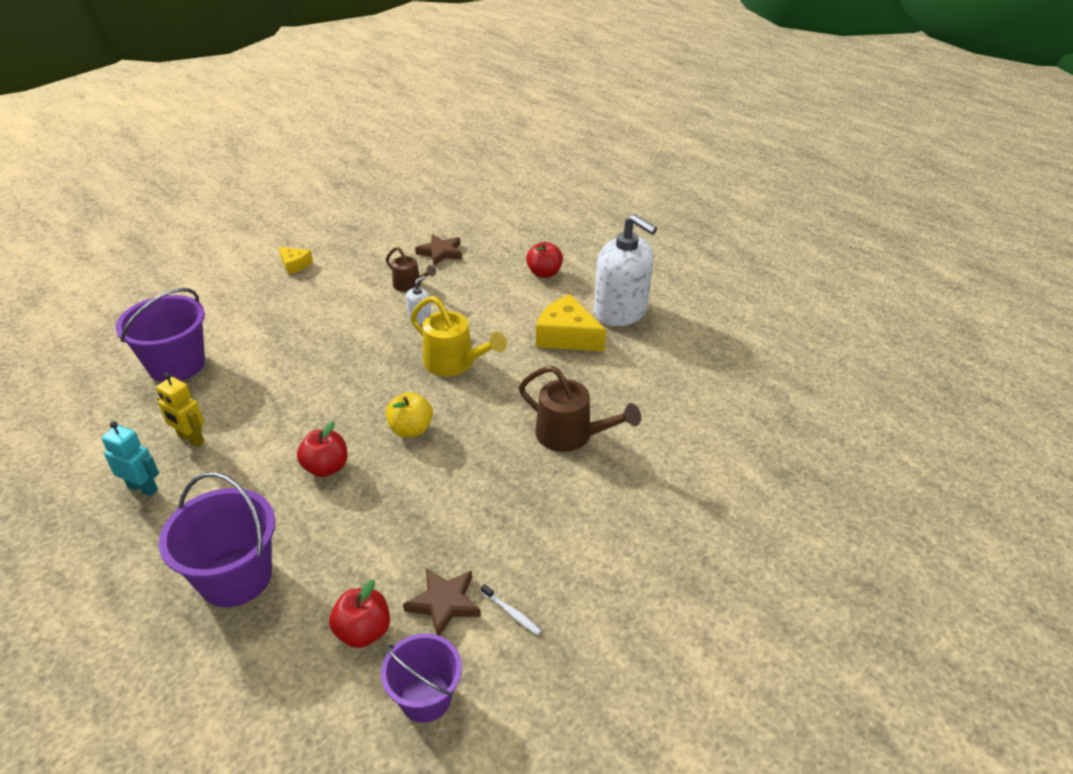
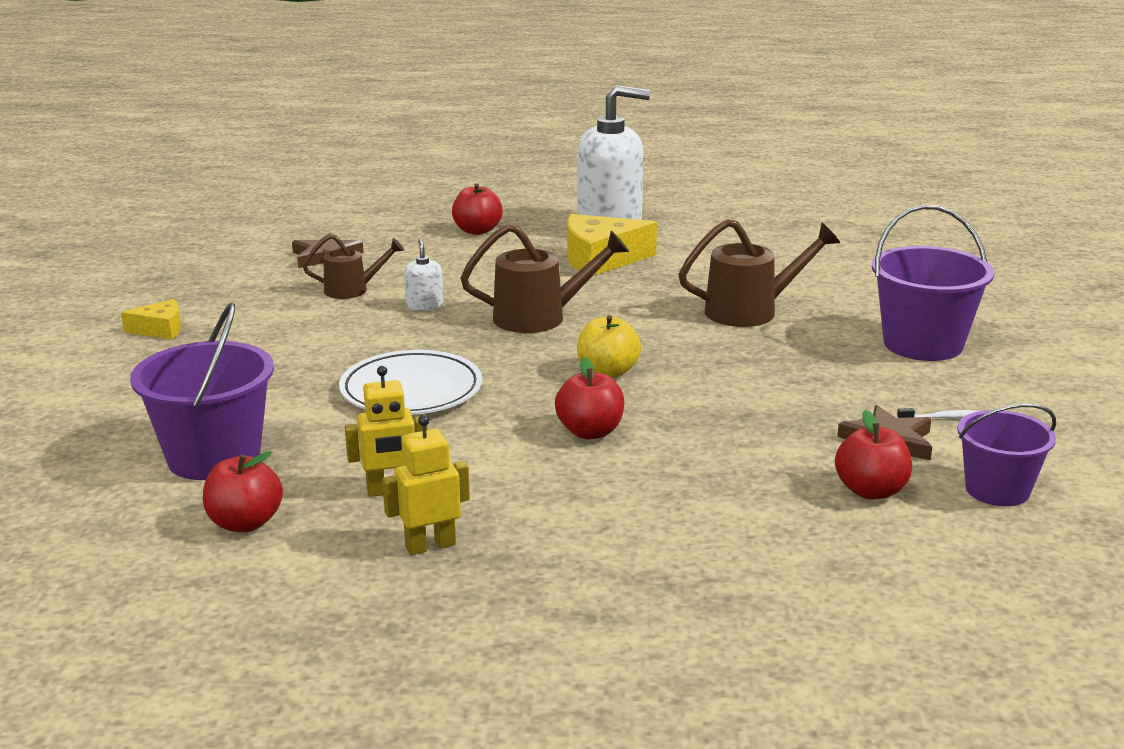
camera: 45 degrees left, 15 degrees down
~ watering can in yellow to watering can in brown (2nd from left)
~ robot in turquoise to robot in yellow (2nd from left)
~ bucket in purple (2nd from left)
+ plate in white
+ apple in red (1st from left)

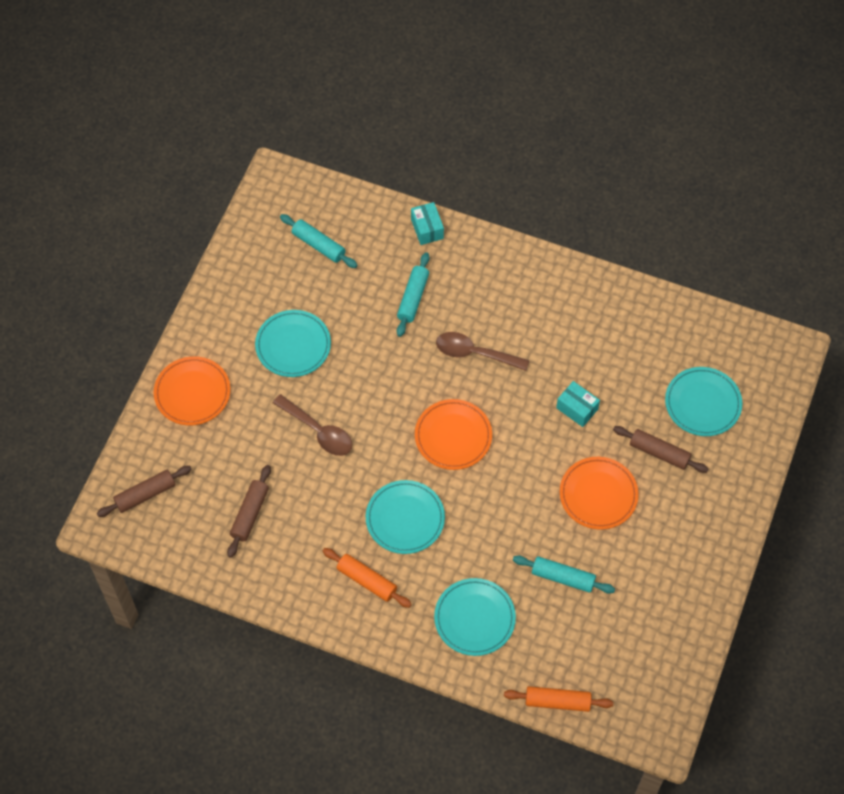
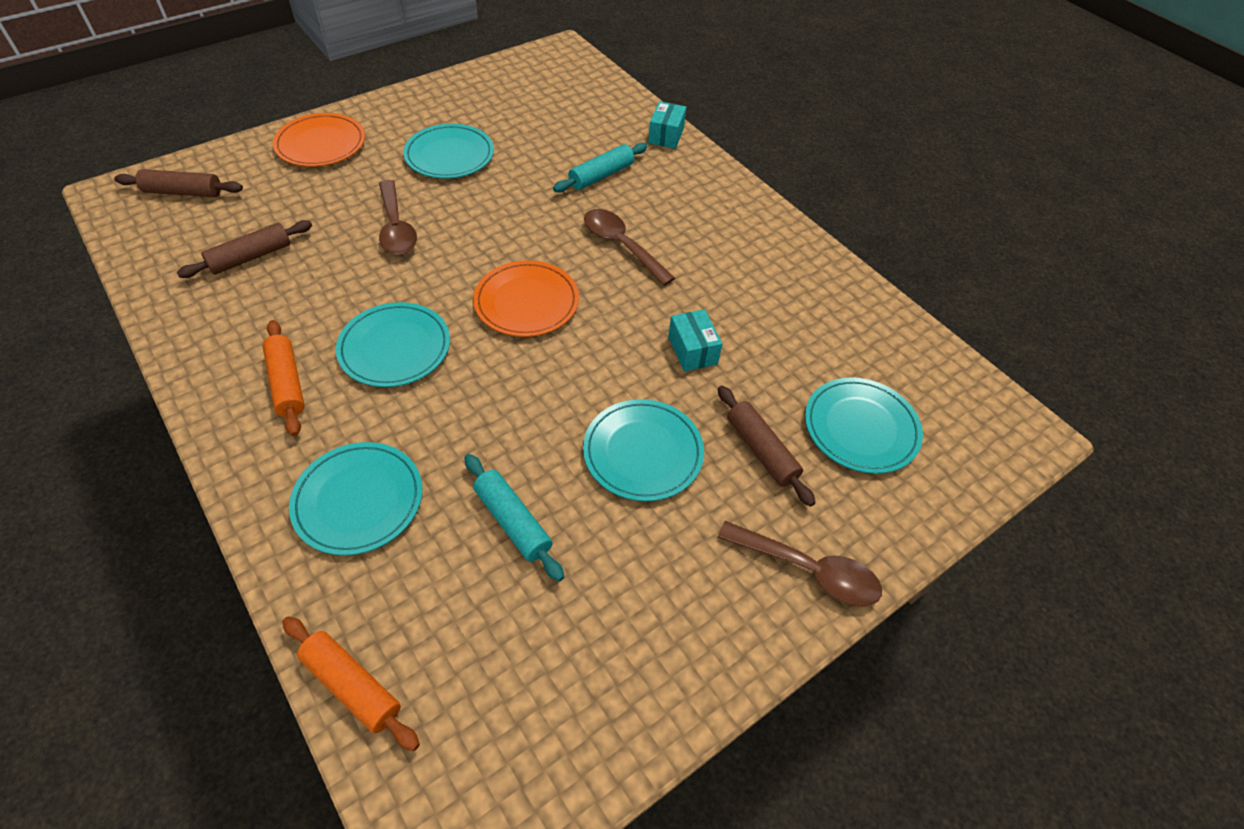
camera: 30 degrees right, 10 degrees down
- rolling pin in turquoise (1st from left)
~ plate in orange (3rd from left) to plate in turquoise (4th from left)
+ spoon in brown (3rd from left)

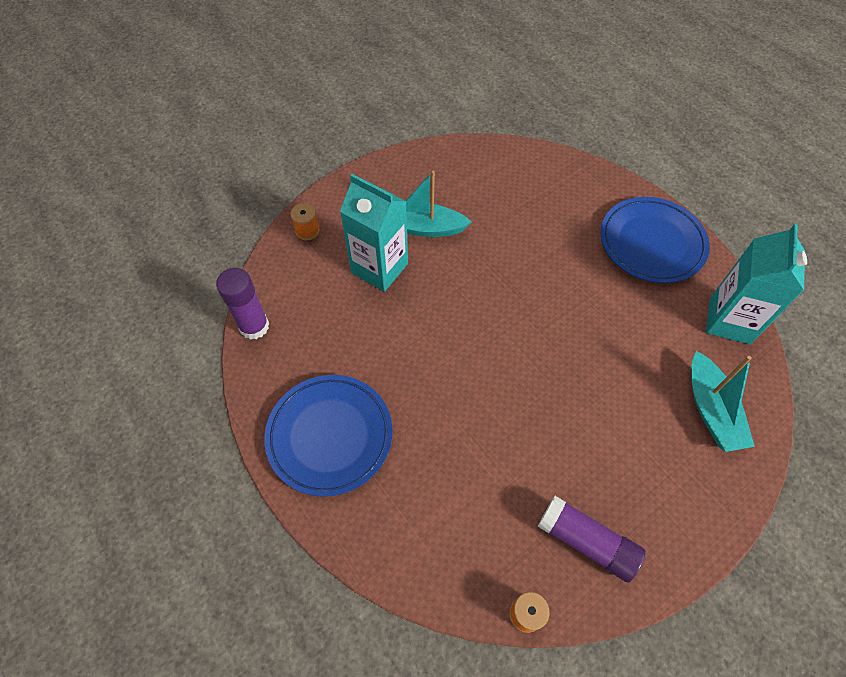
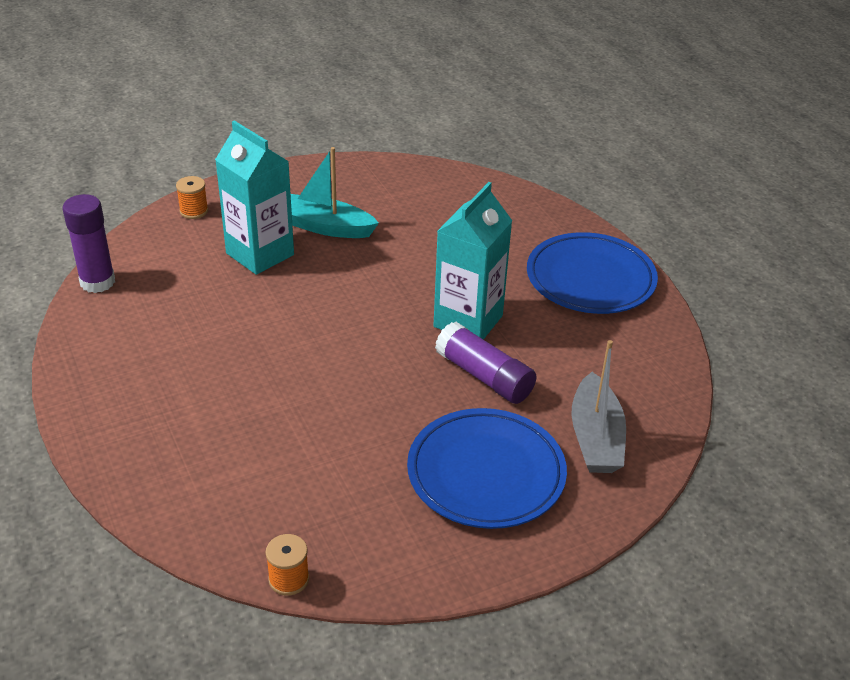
camera: 10 degrees right, 20 degrees down
~ carton in turquoise (2nd from left)
~ boat in turquoise (2nd from left) to boat in grey
~ plate in blue (1st from left)
~ glue stick in purple (2nd from left)

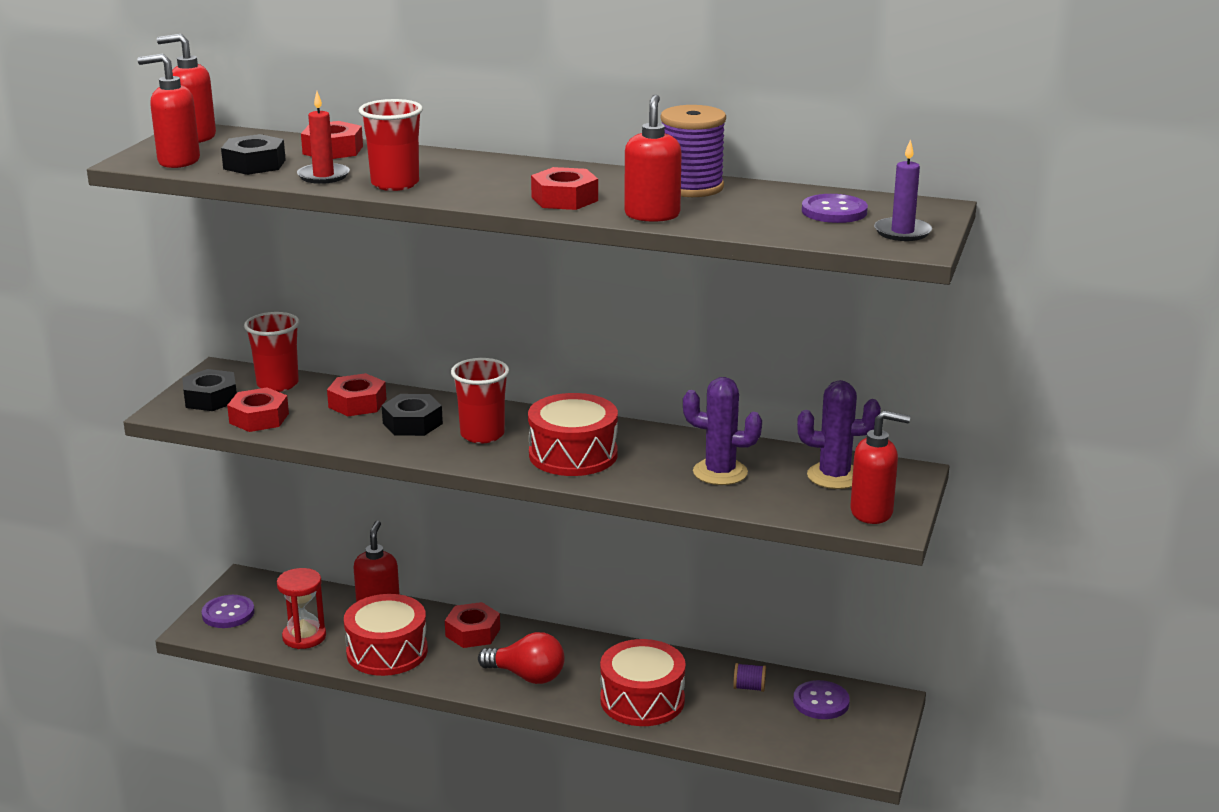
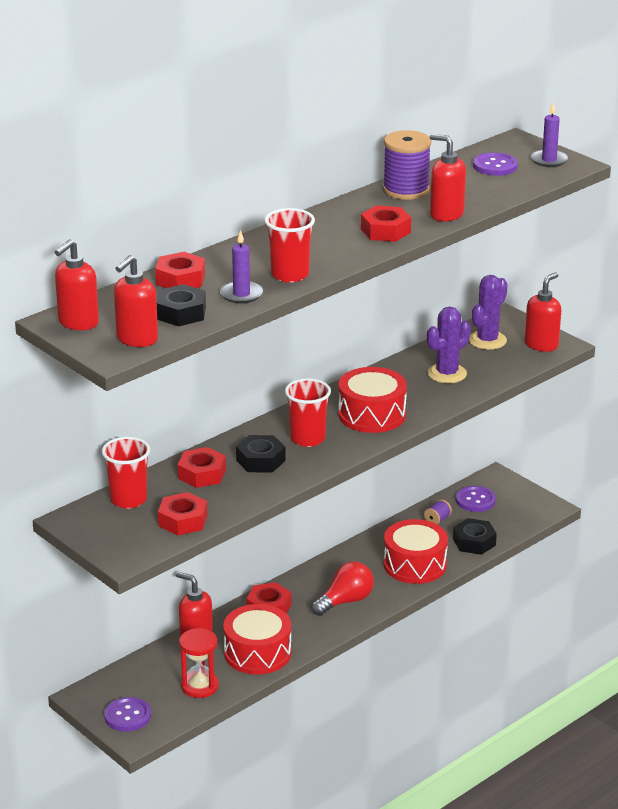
camera: 60 degrees left, 5 degrees up
~ candle in red to candle in purple (1st from left)
~ nut in black (1st from left in the first image) to nut in black (3rd from left)

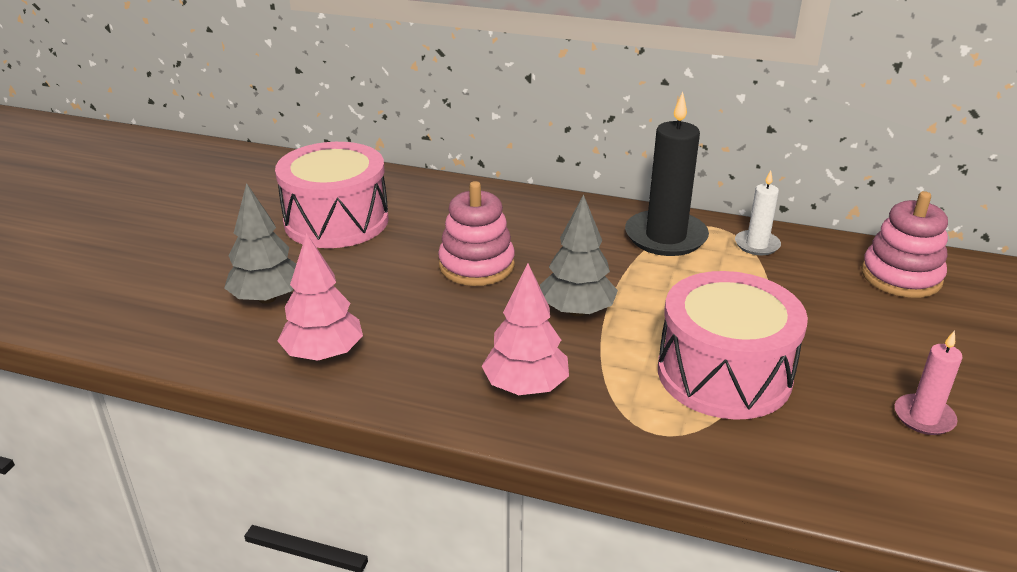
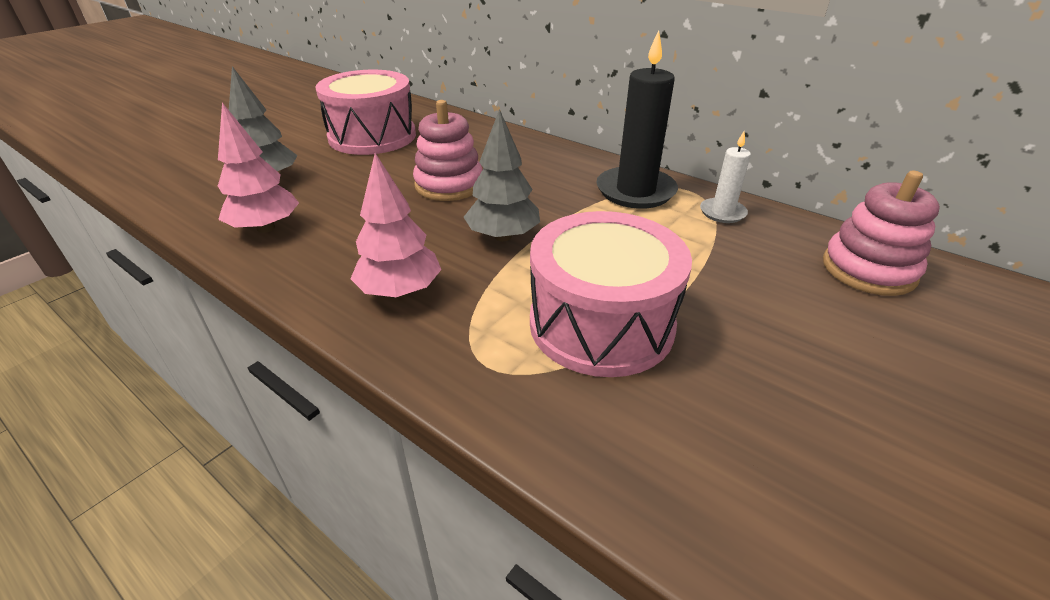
camera: 20 degrees right, 5 degrees up
- candle in pink

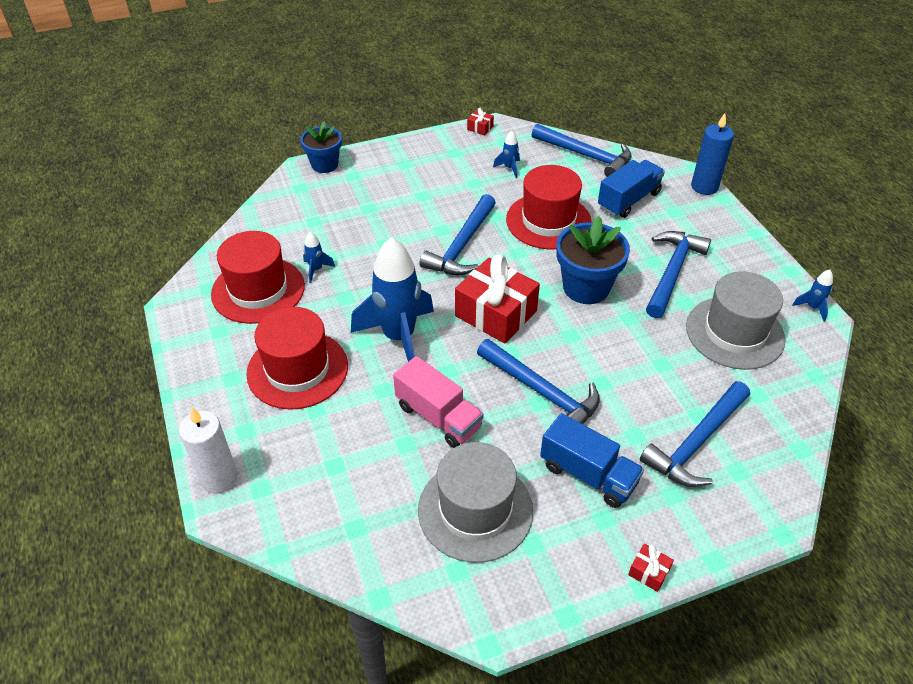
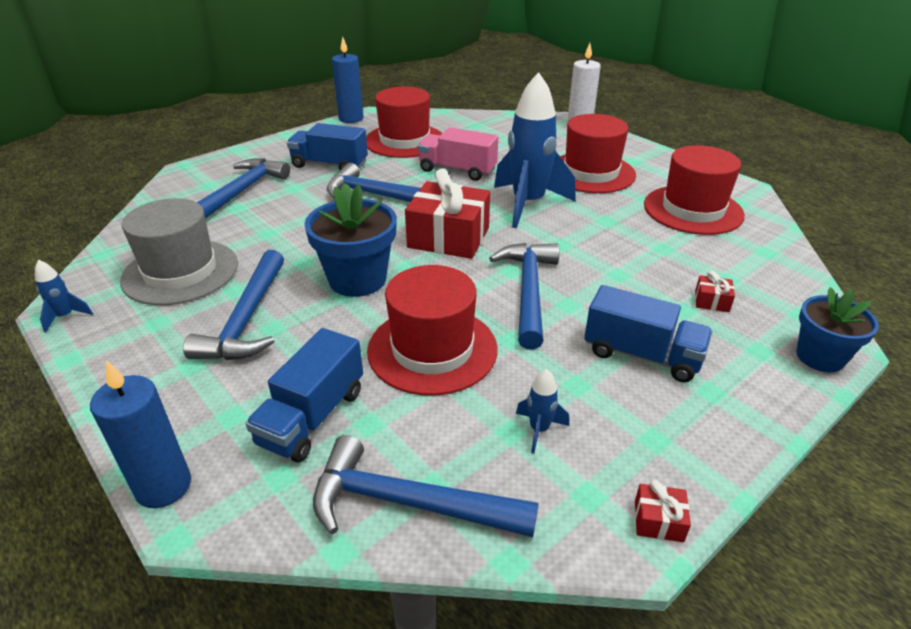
camera: 160 degrees right, 10 degrees down
- rocket in blue (1st from left)
~ hat in grey (1st from left) to hat in red (1st from left)
~ gift in red (3rd from left)
+ candle in blue (2nd from left)
+ truck in blue (3rd from left)

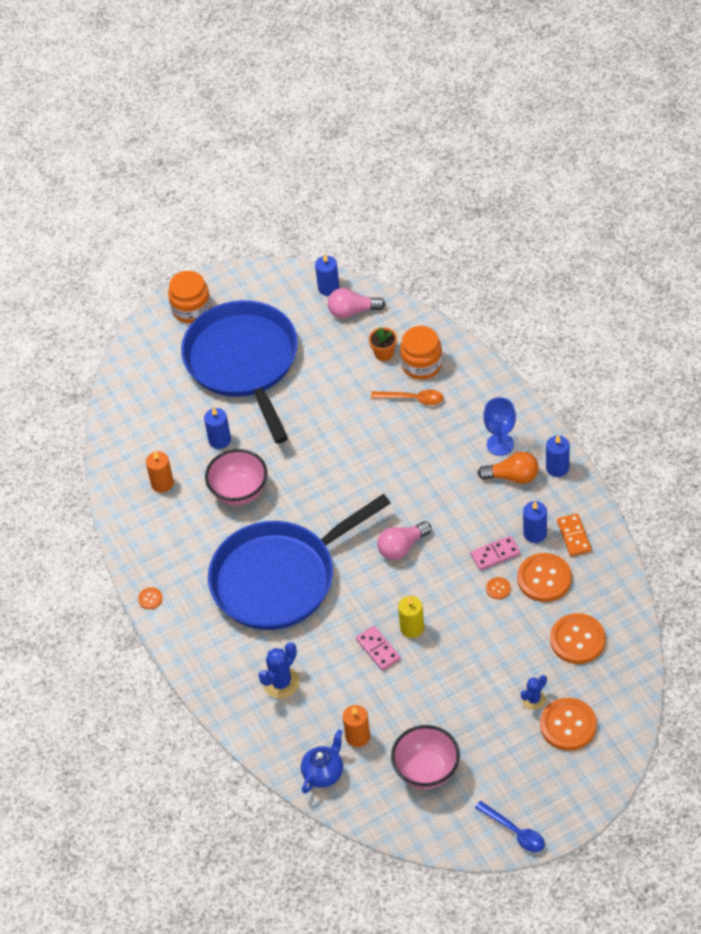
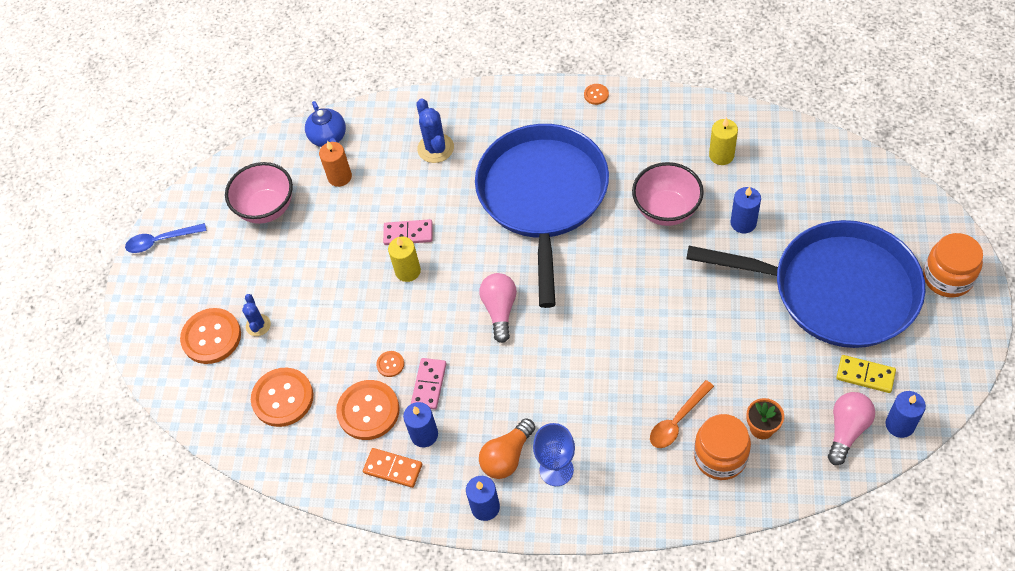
camera: 125 degrees right, 5 degrees up
~ candle in orange (1st from left) to candle in yellow (2nd from left)
+ domino in yellow

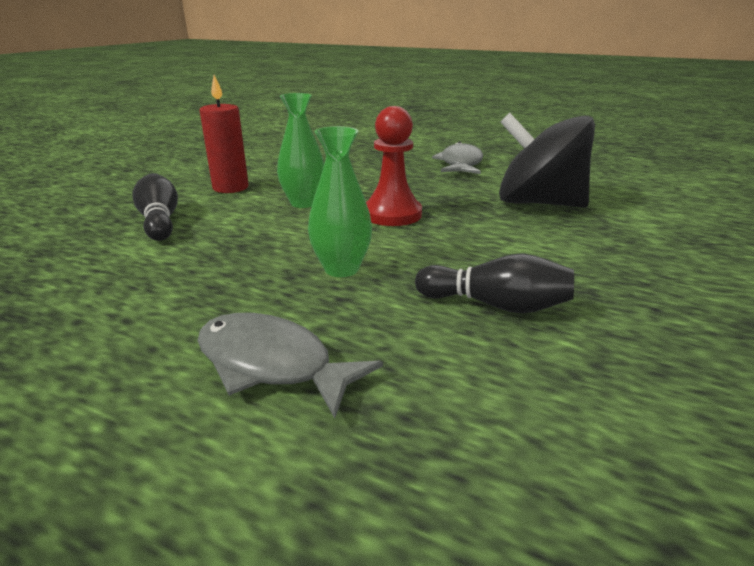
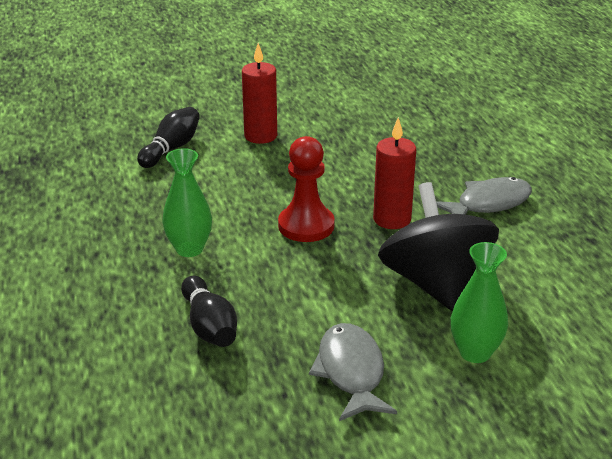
camera: 50 degrees right, 5 degrees up
~ vase in green (1st from left in the first image) to vase in green (2nd from left)
~ fish in grey (1st from left)
+ candle in red (2nd from left)

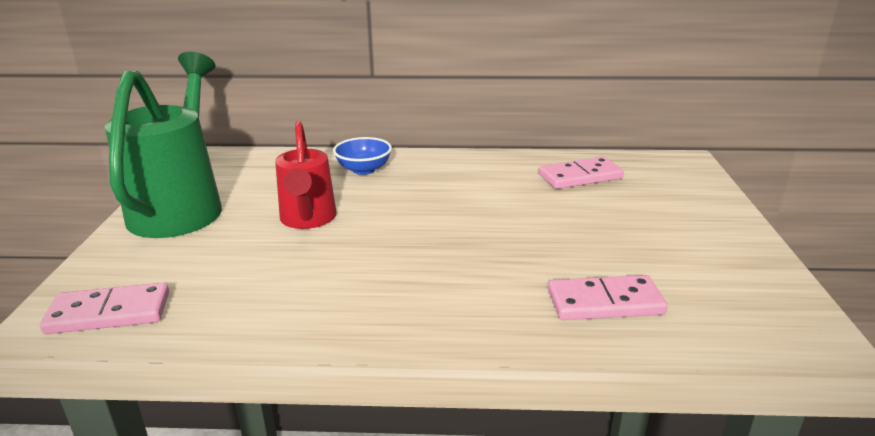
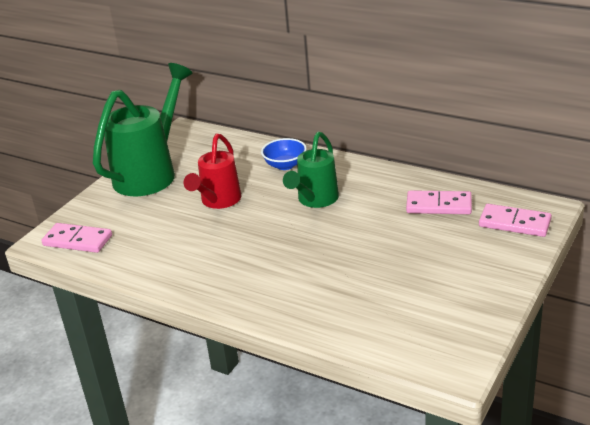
camera: 30 degrees right, 5 degrees up
~ domino in pink (3rd from left)
+ watering can in green (2nd from left)

